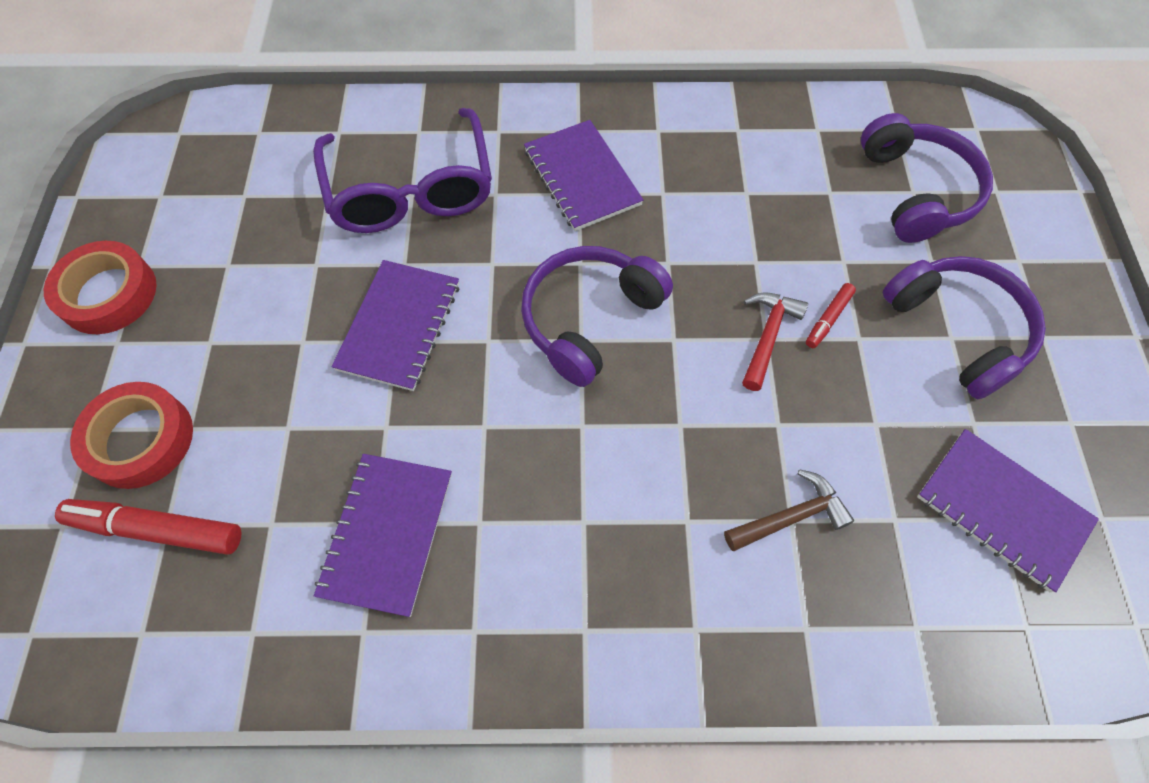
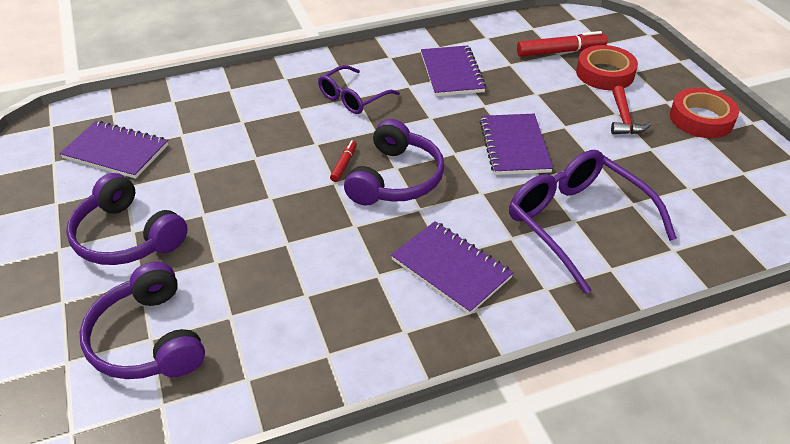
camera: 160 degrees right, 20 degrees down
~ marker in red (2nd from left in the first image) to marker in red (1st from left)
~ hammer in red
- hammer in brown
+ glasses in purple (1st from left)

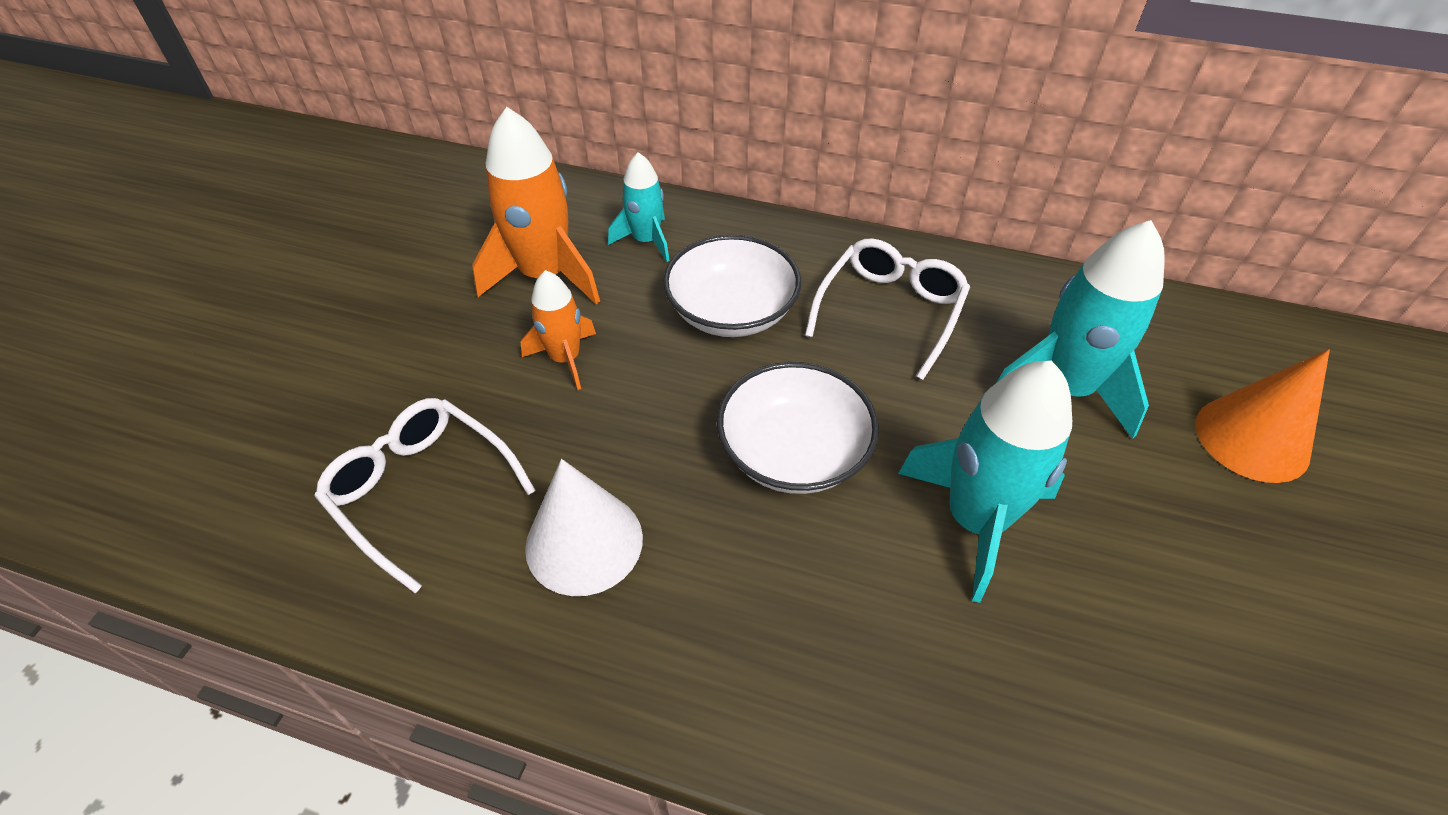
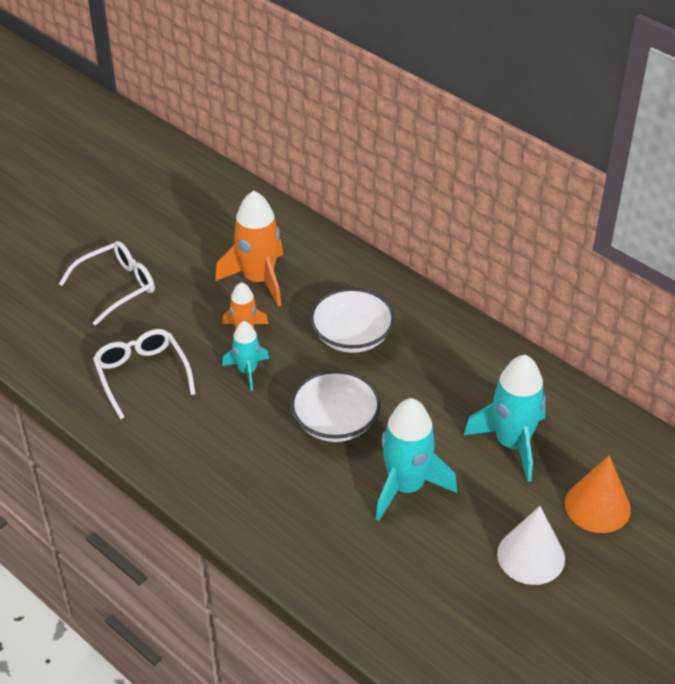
camera: 25 degrees right, 5 degrees down
~ rocket in turquoise (1st from left)
~ glasses in white (2nd from left in the first image) to glasses in white (1st from left)
~ cone in white

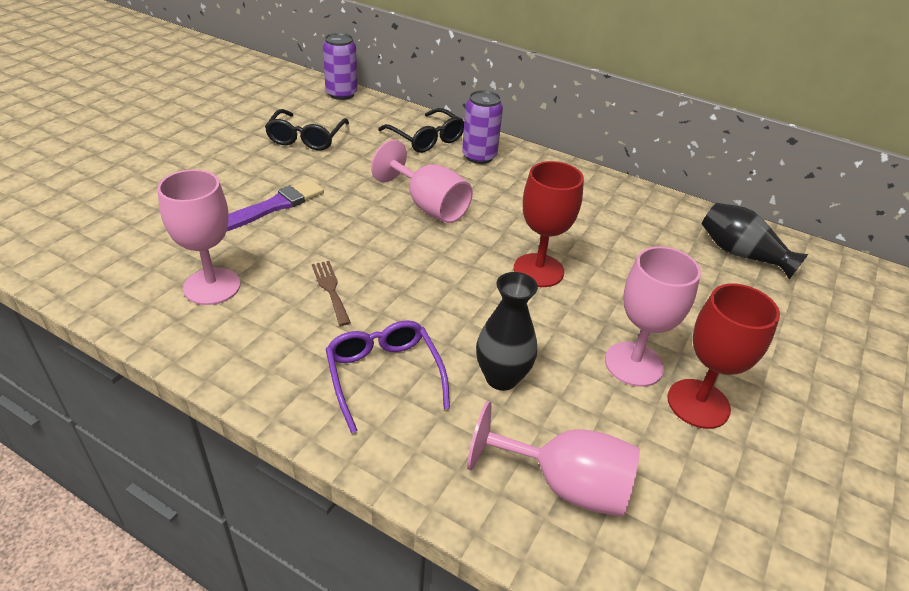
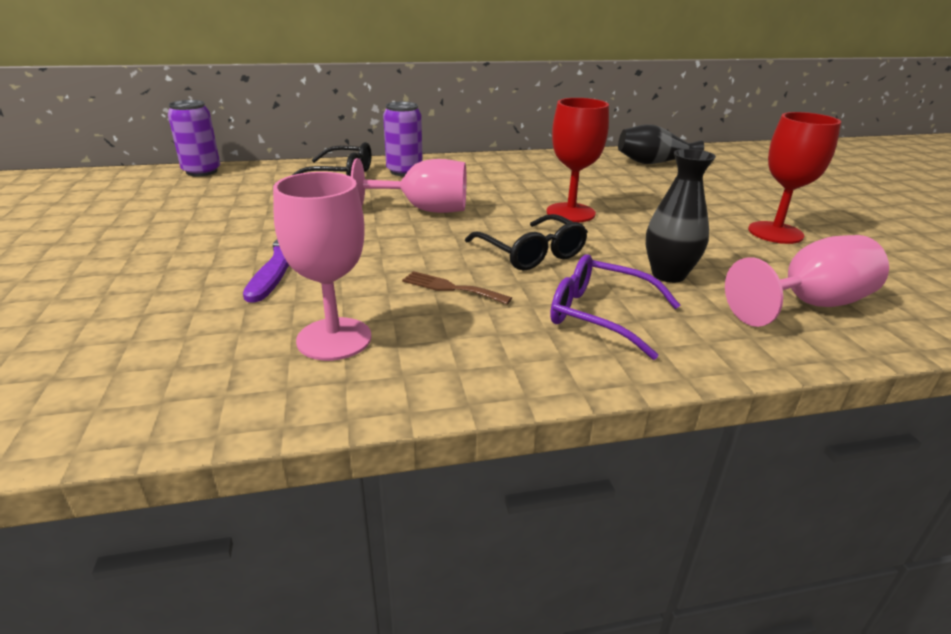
camera: 40 degrees left, 10 degrees down
~ glasses in black (1st from left in the first image) to glasses in black (2nd from left)
- goblet in pink (4th from left)

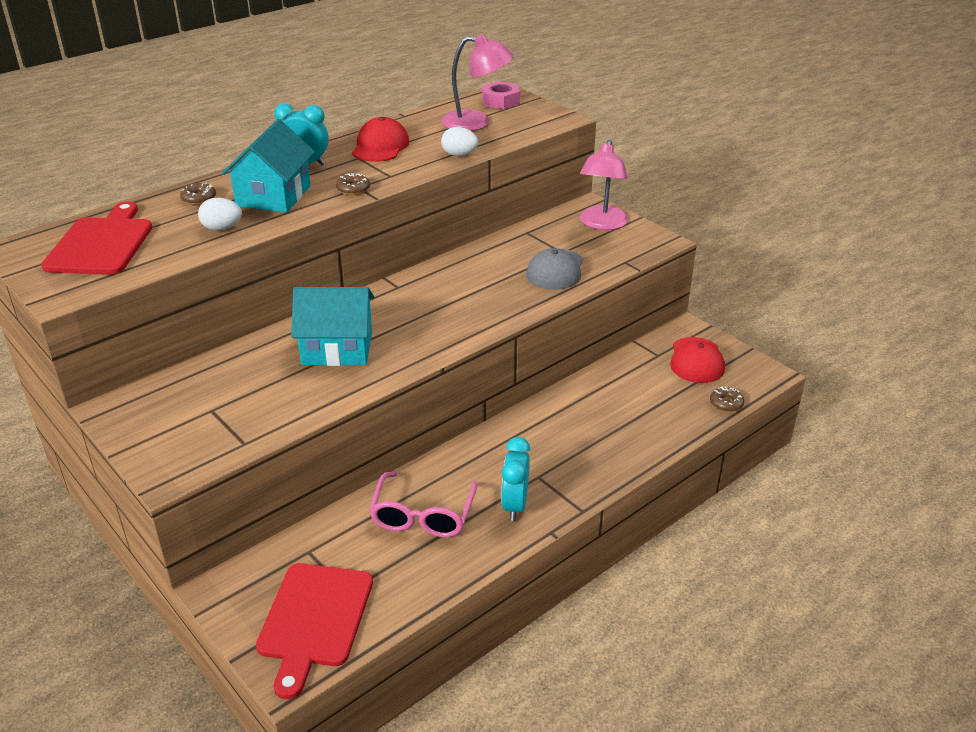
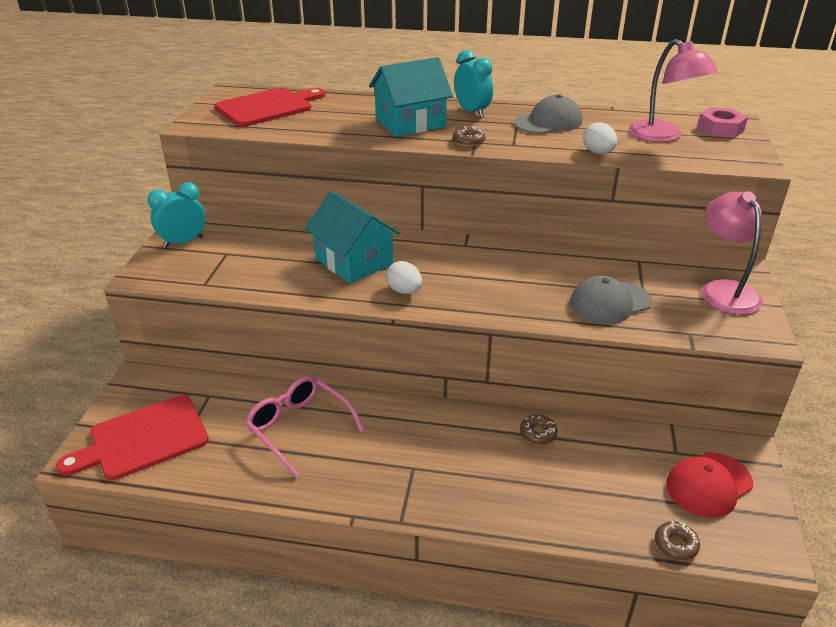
camera: 50 degrees right, 0 degrees up
~ cap in red (1st from left) to cap in grey (1st from left)
~ lamp in pink (2nd from left) 105 degrees clockwise
~ donut in brown (1st from left in the first image) to donut in brown (2nd from left)
~ egg in white (1st from left)
~ clock in turquoise (2nd from left in the first image) to clock in turquoise (1st from left)
~ glasses in pink 75 degrees clockwise

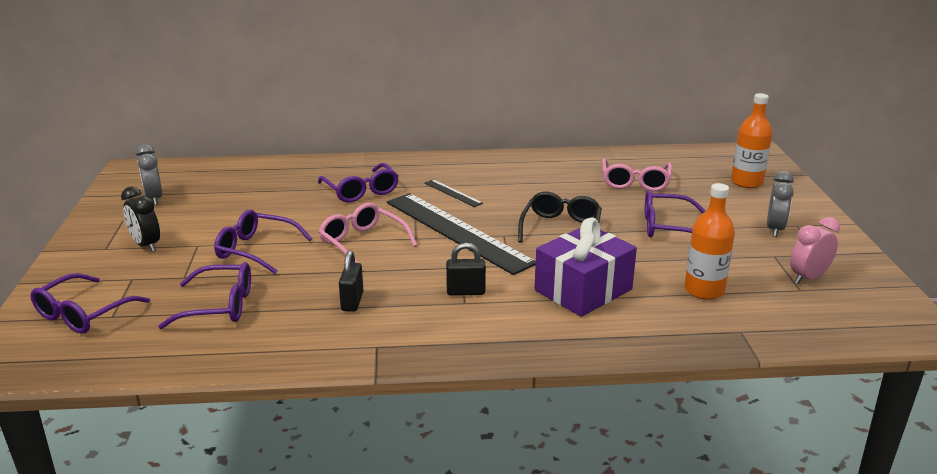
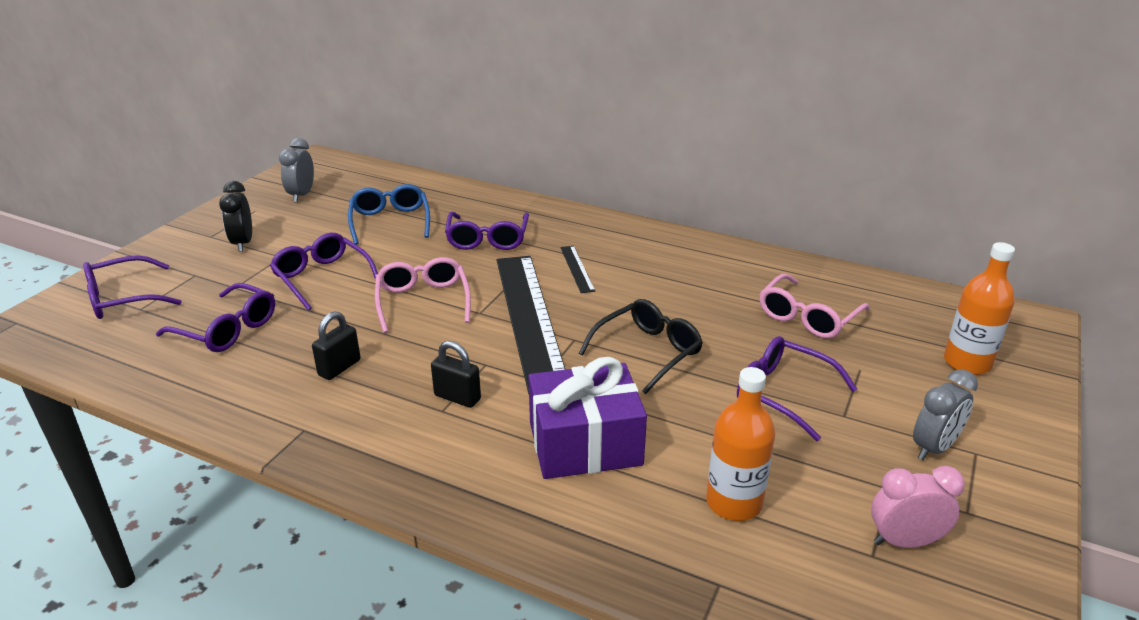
camera: 30 degrees right, 5 degrees up
+ glasses in blue

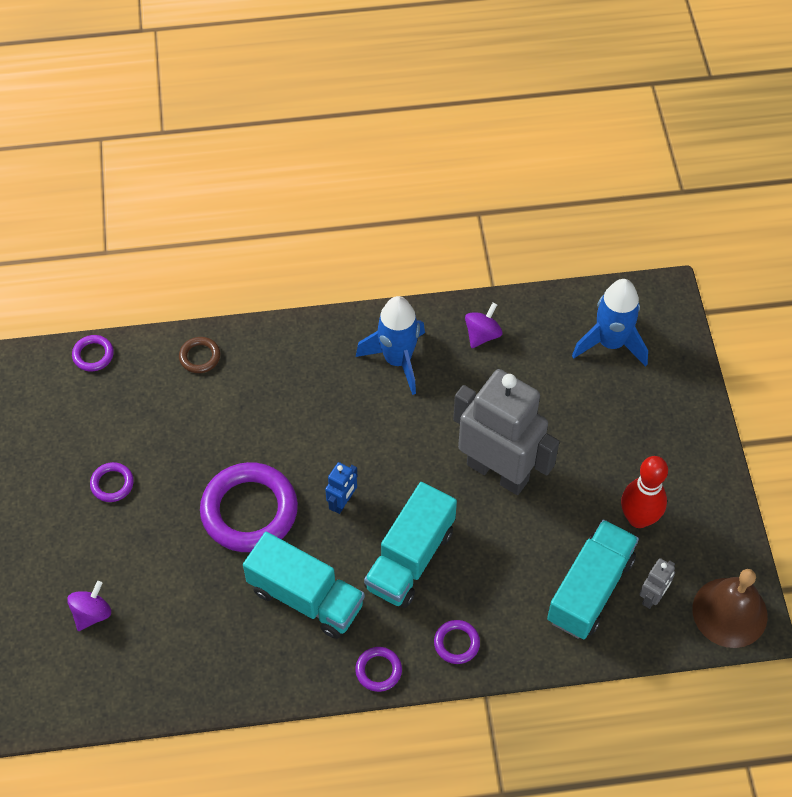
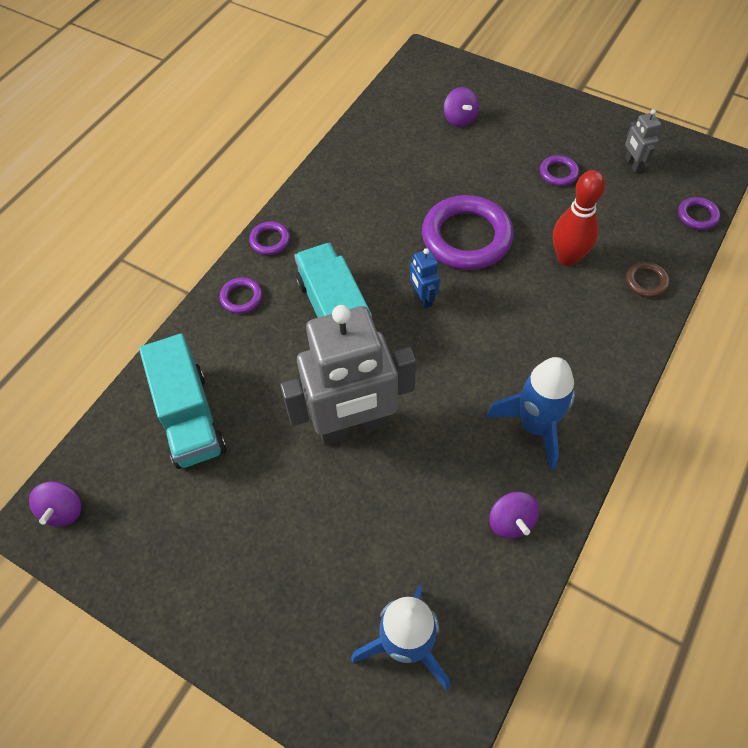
camera: 130 degrees right, 0 degrees up
~ bowling pin in red
- truck in turquoise (1st from left)
~ robot in grey (2nd from left)
~ bell in brown to spinning top in purple (1st from left)

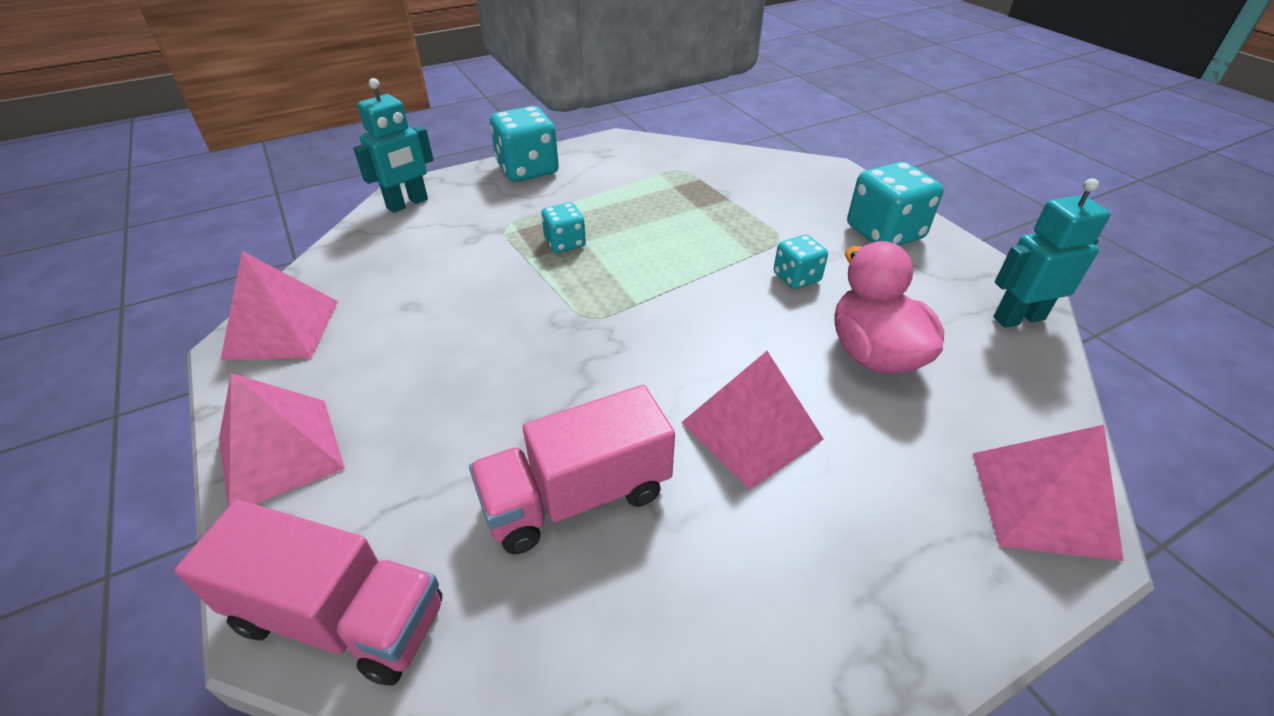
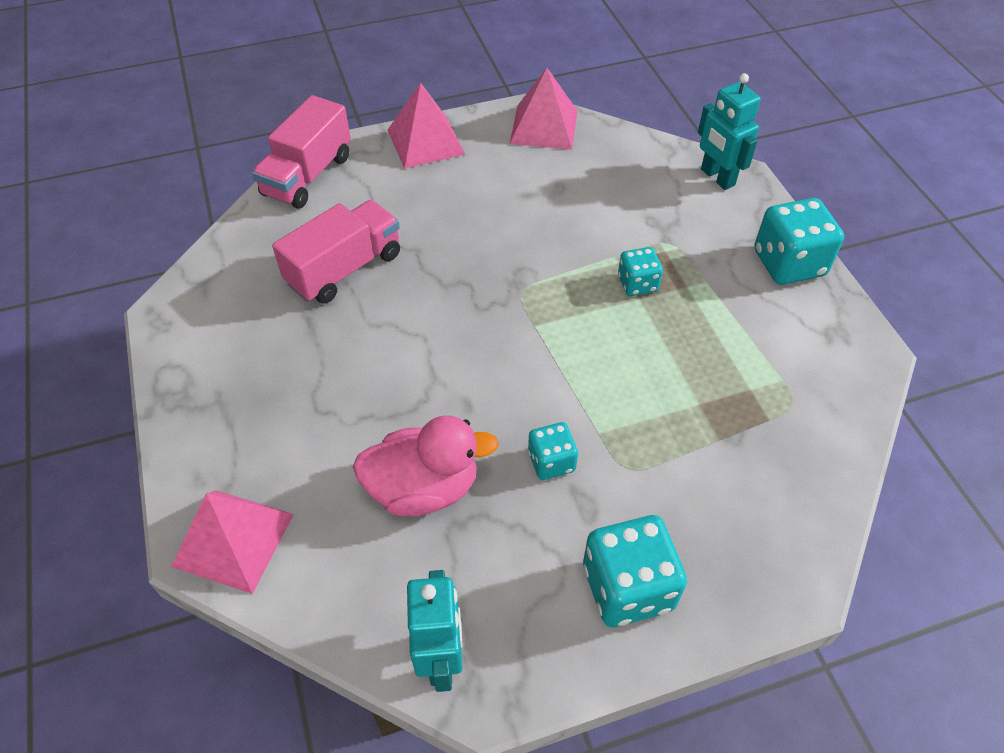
camera: 100 degrees right, 10 degrees up
- pyramid in pink (3rd from left)
~ truck in pink (2nd from left) 60 degrees clockwise

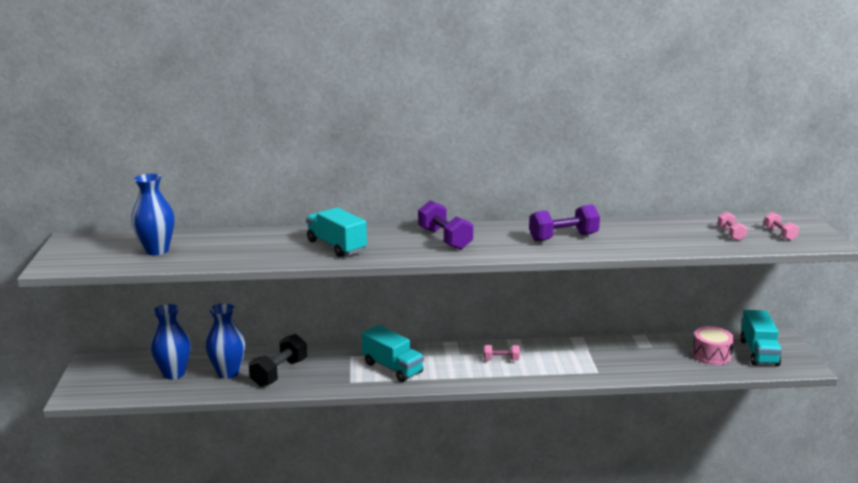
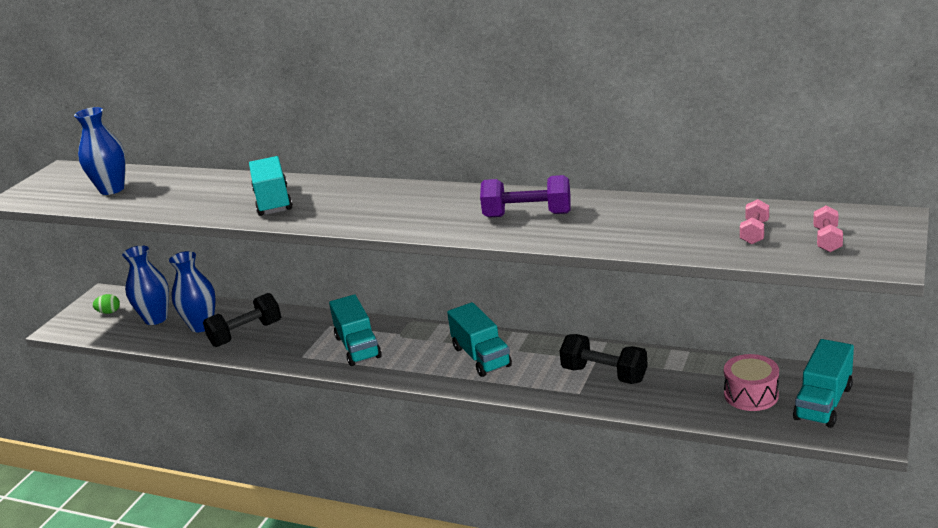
camera: 30 degrees right, 5 degrees up
- dumbbell in purple (1st from left)
~ dumbbell in pink (1st from left) to truck in turquoise (3rd from left)
+ egg in green
+ dumbbell in black (2nd from left)

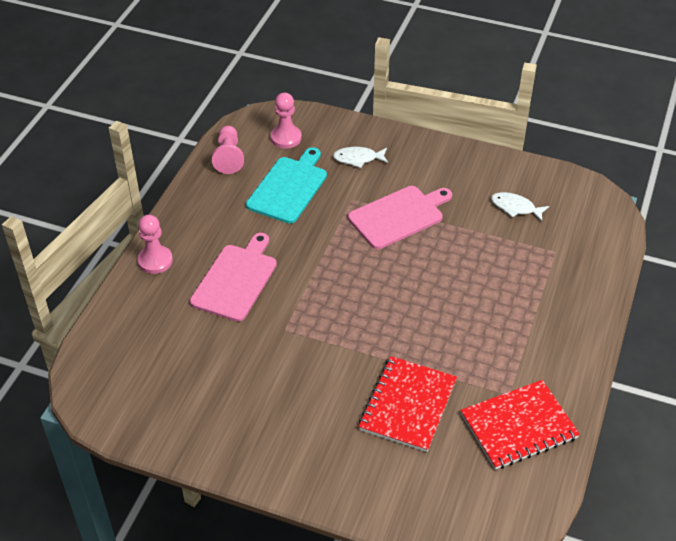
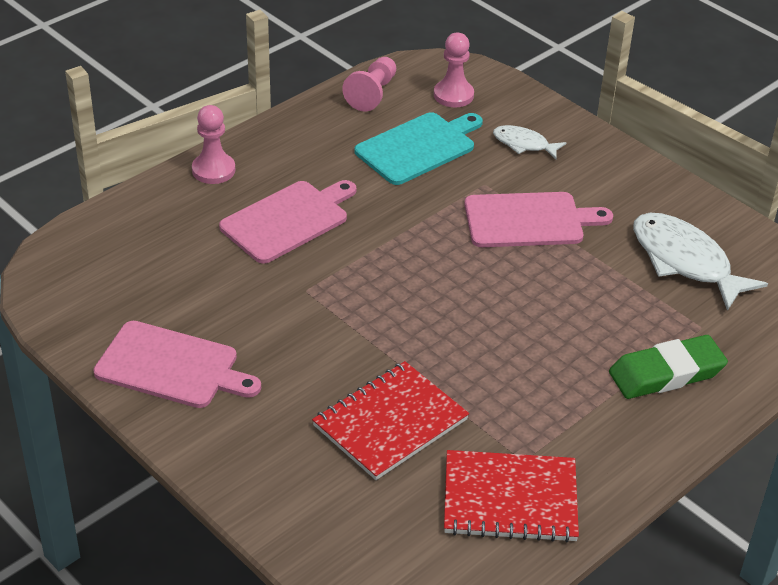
camera: 25 degrees right, 5 degrees down
~ fish in white (2nd from left) x1.86
+ cutting board in pink (1st from left)
+ eraser in green

